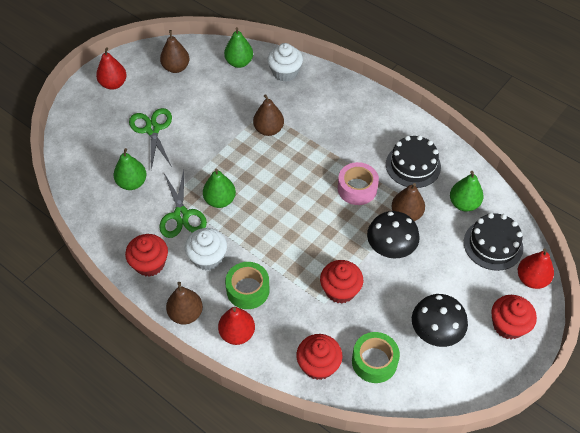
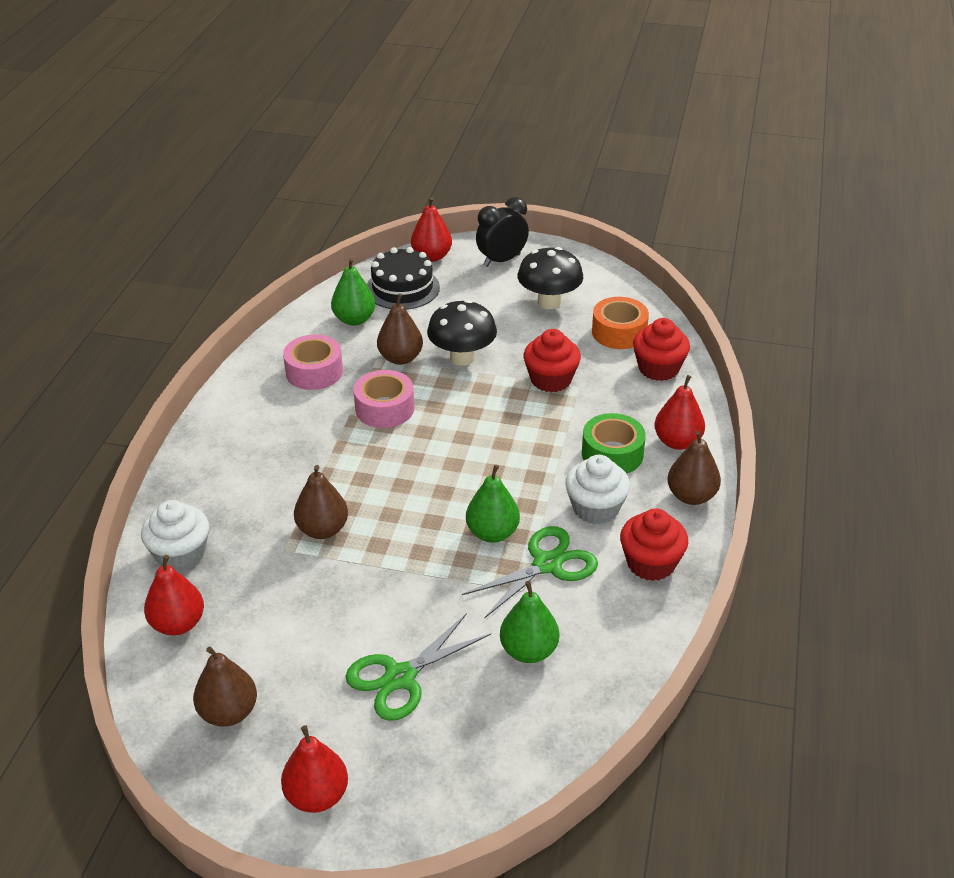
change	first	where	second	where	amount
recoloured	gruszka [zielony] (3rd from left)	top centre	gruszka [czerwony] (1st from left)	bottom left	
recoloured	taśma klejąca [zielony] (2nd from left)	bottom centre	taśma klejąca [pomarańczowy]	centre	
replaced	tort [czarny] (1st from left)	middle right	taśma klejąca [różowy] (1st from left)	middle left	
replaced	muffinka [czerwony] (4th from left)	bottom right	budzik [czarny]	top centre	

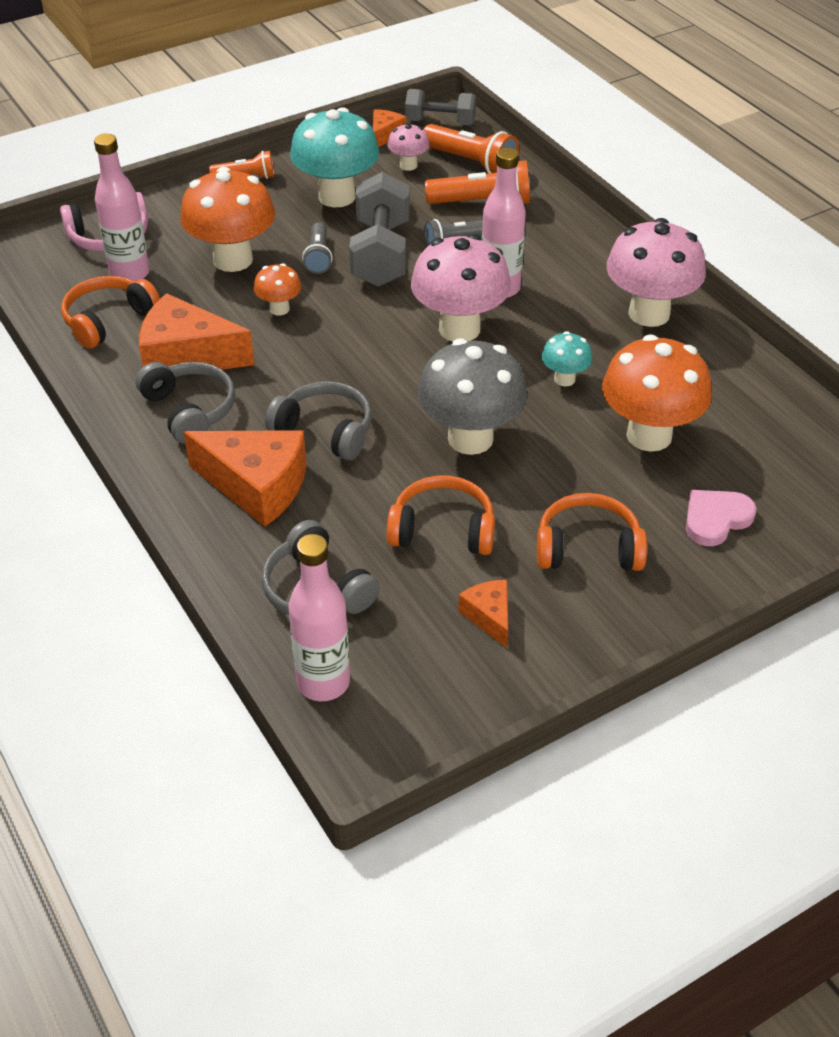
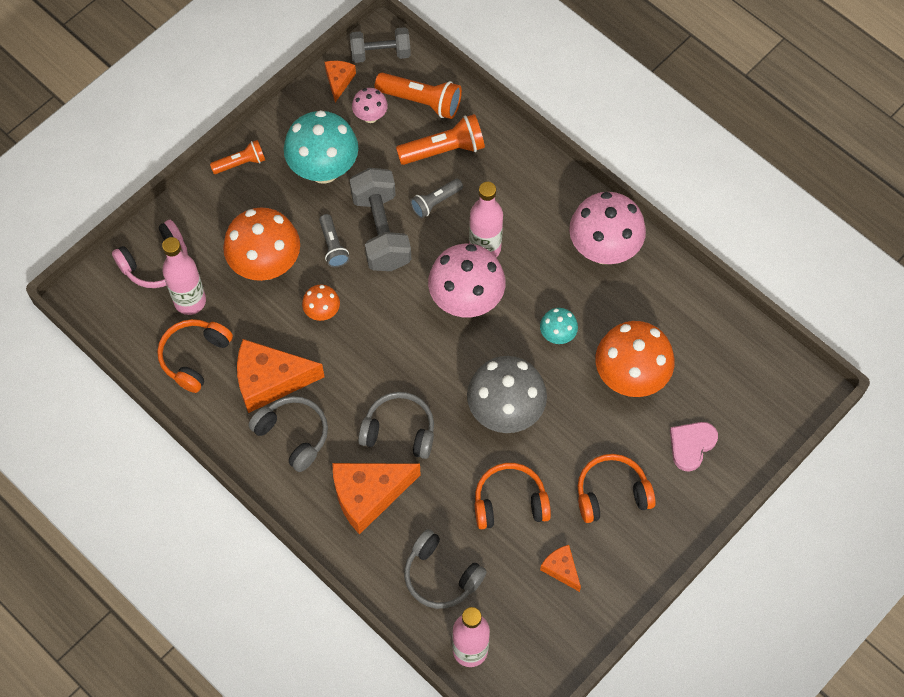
change	first	where	second	where	amount
turned	ser [pomarańczowy] (2nd from left in the first image)	middle left	ser [pomarańczowy] (3rd from left)	bottom centre	150 degrees clockwise

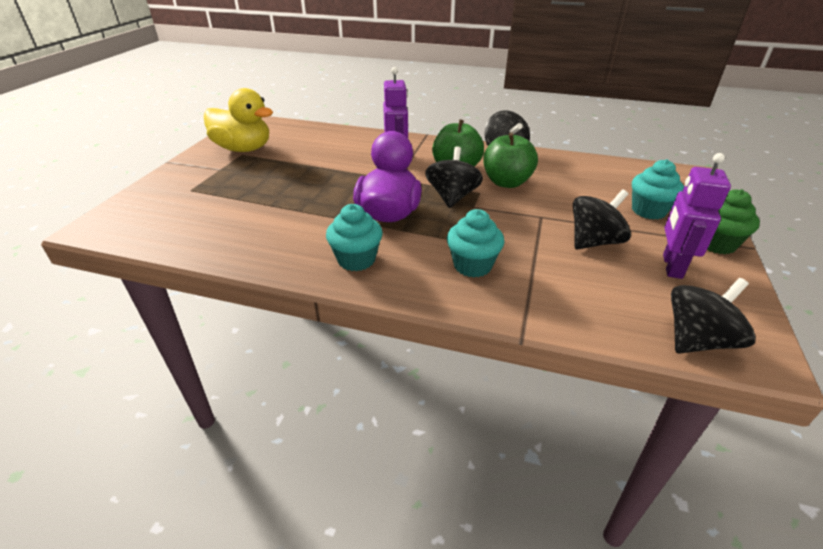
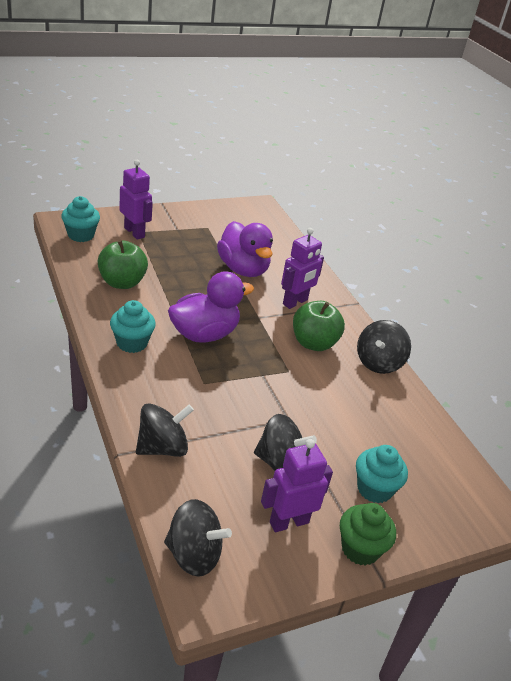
change	first	where	second	where	amount
removed	kaczka [żółty]	top left			
moved	bączek [czarny] (1st from left)	top centre		middle left	
moved	muffinka [turkusowy] (2nd from left in the first image)	centre	muffinka [turkusowy] (1st from left)	top left	
moved	jabłko [zielony] (2nd from left in the first image)	top centre	jabłko [zielony] (1st from left)	middle left	
added			robot [fioletowy] (1st from left)	top left	
added			kaczka [fioletowy] (2nd from left)	centre	

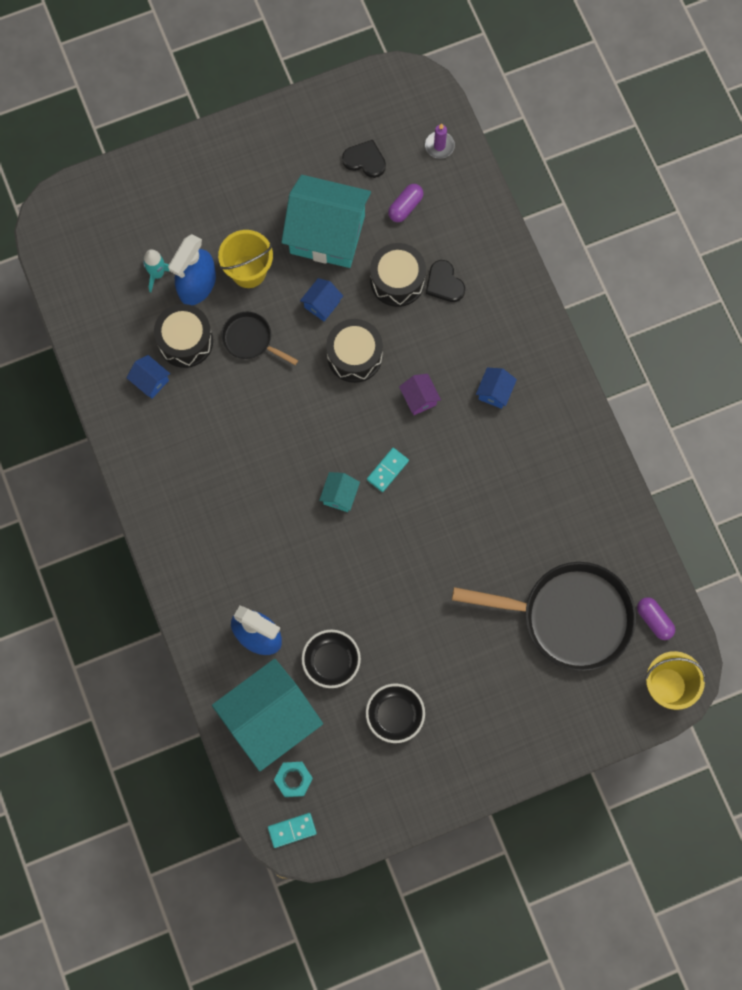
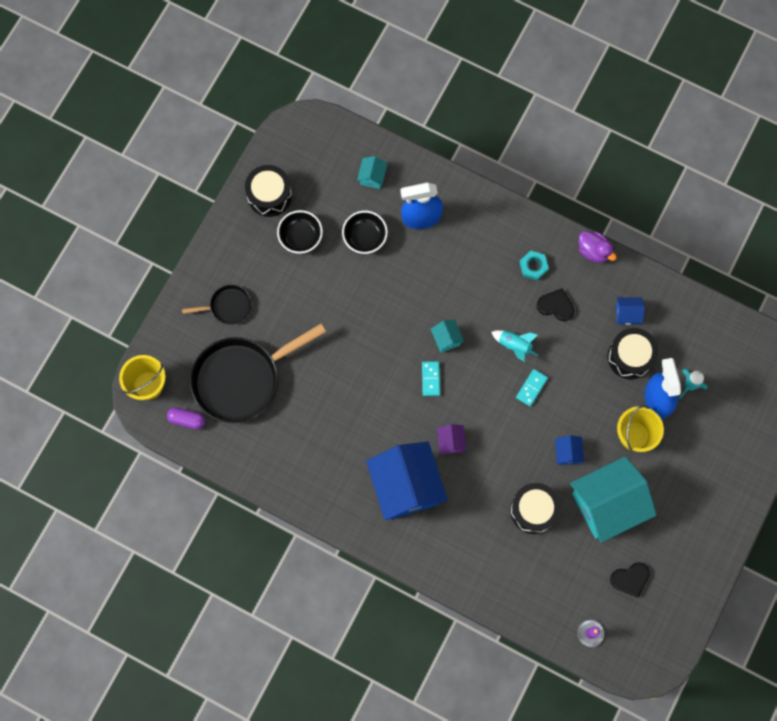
change	first	where	second	where	amount
resized	domek [turkusowy] (1st from left)	bottom centre		top centre	x0.42
moved	patelnia [czarny] (1st from left)	centre		middle left	
moved	kostka domina [turkusowy] (1st from left in the first image)	bottom centre	kostka domina [turkusowy] (2nd from left)	middle right	
moved	nakrętka [turkusowy]	bottom centre		middle right	
moved	bęben [czarny] (2nd from left in the first image)	centre	bęben [czarny] (1st from left)	top centre	
removed	kapsułka [fioletowy] (1st from left)	top centre			
turned	domek [fioletowy]	centre		centre	60 degrees clockwise
moved	serce [czarny] (2nd from left in the first image)	top centre	serce [czarny] (1st from left)	middle right	
resized	domek [niebieski] (3rd from left in the first image)	middle right	domek [niebieski] (1st from left)	bottom centre	x2.39
added			rakieta [turkusowy] (1st from left)	centre	
added			kaczka [fioletowy]	middle right	

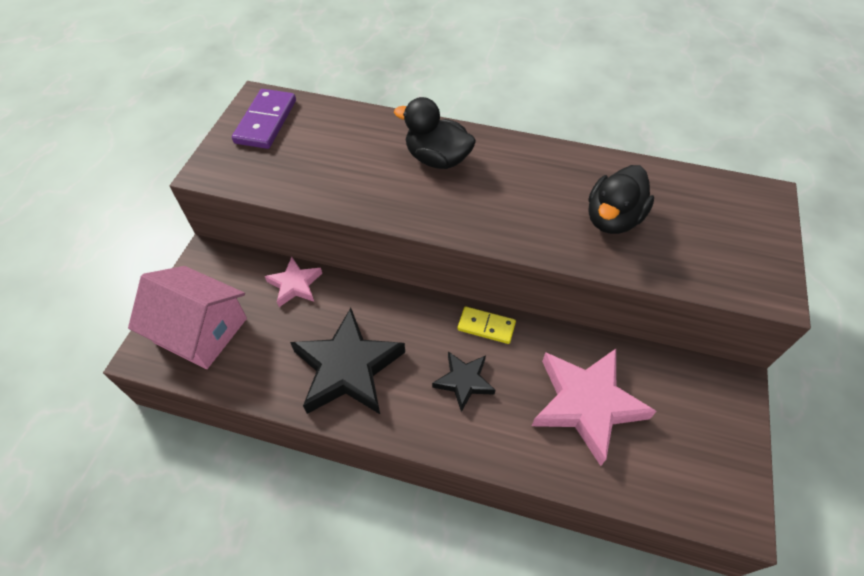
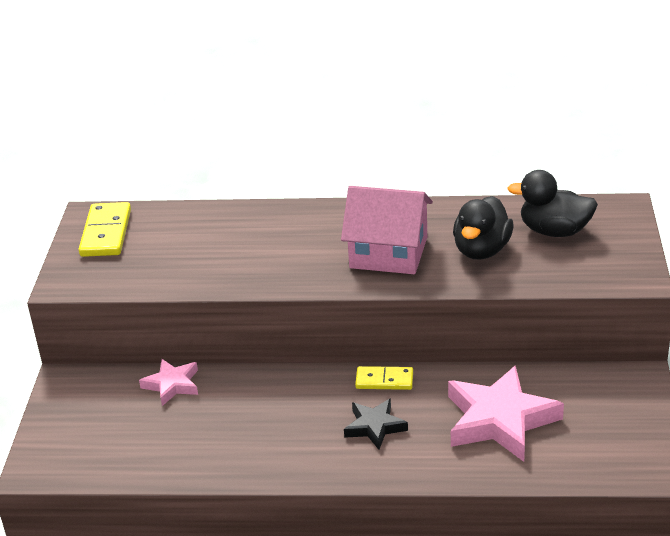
change	first	where	second	where	amount
moved	domek [różowy]	middle left		centre	
recoloured	kostka domina [fioletowy]	top left	kostka domina [żółty] (1st from left)	middle left	
removed	gwiazda [czarny] (1st from left)	centre			
moved	kaczka [czarny] (1st from left in the first image)	top centre	kaczka [czarny] (2nd from left)	middle right	

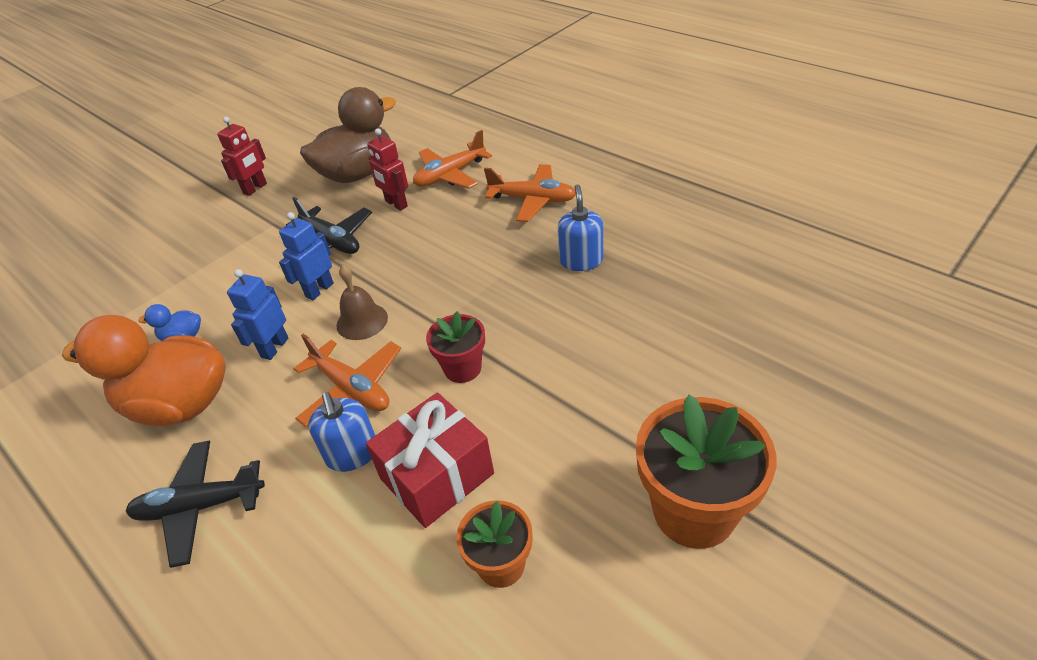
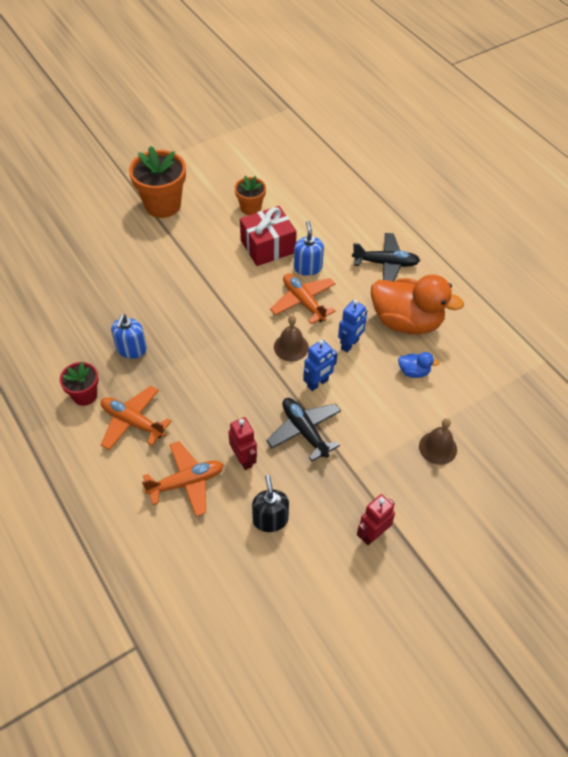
change	first	where	second	where	amount
replaced	kaczka [brązowy]	top centre	dozownik mydła [czarny]	centre	
moved	doniczka [czerwony]	centre		middle left	
added			dzwonek [brązowy] (2nd from left)	middle right	

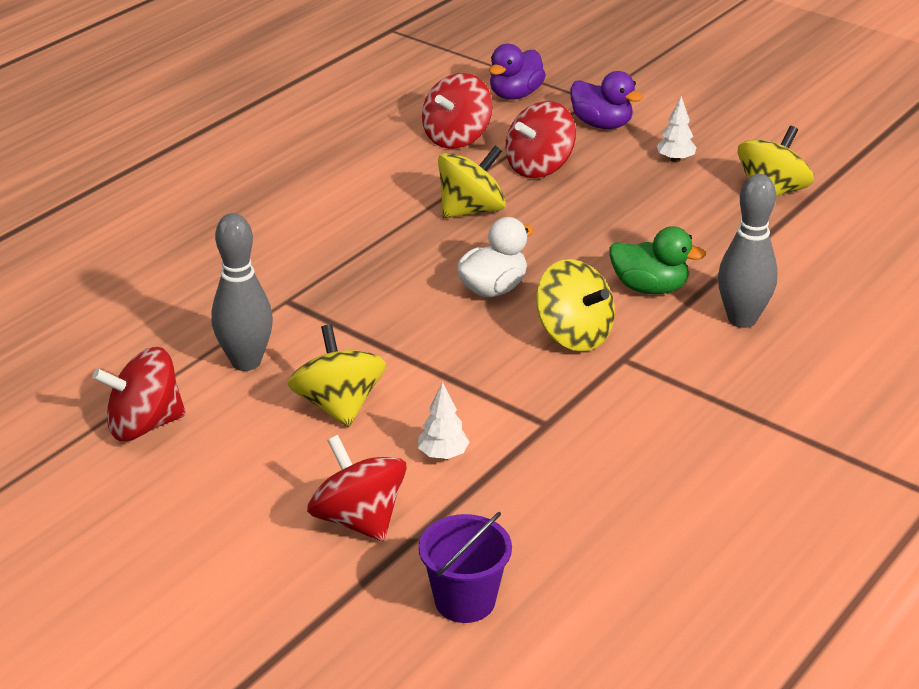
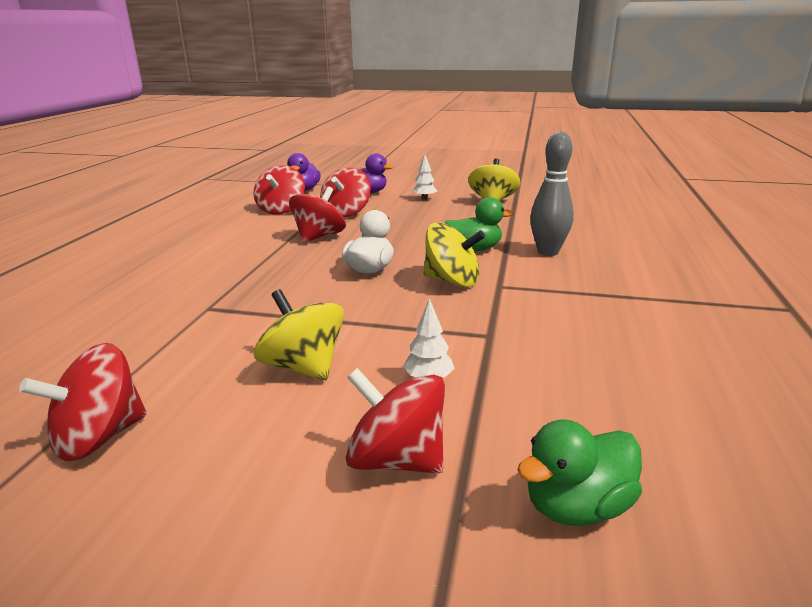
change	first	where	second	where	amount
removed	kręgiel [szary] (1st from left)	middle left			
replaced	wiadro [fioletowy]	bottom centre	kaczka [zielony] (2nd from left)	bottom right	
recoloured	bączek [żółty] (2nd from left)	top centre	bączek [czerwony] (3rd from left)	centre	

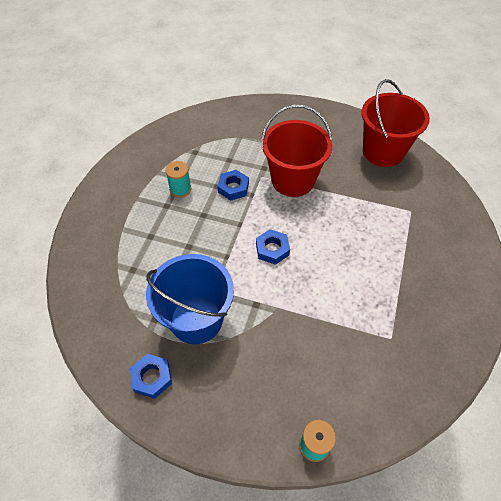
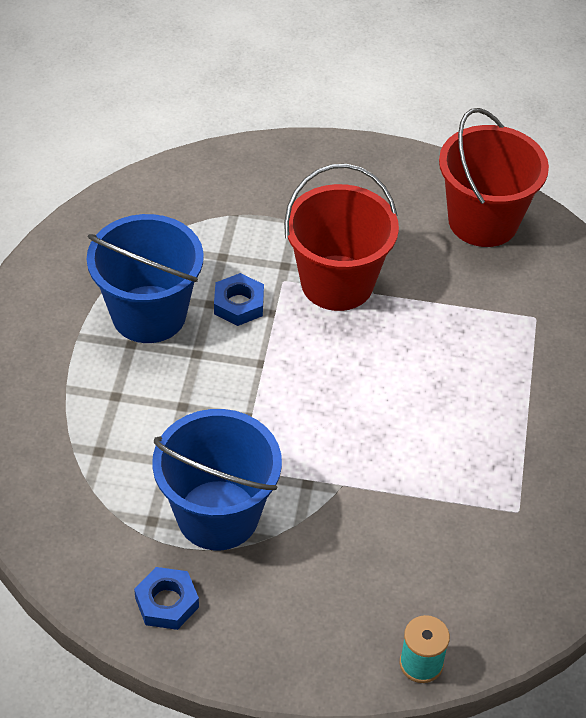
change	first	where	second	where	amount
replaced	szpulka [turkusowy] (1st from left)	centre	wiadro [niebieski] (1st from left)	middle left	
removed	nakrętka [niebieski] (3rd from left)	centre			

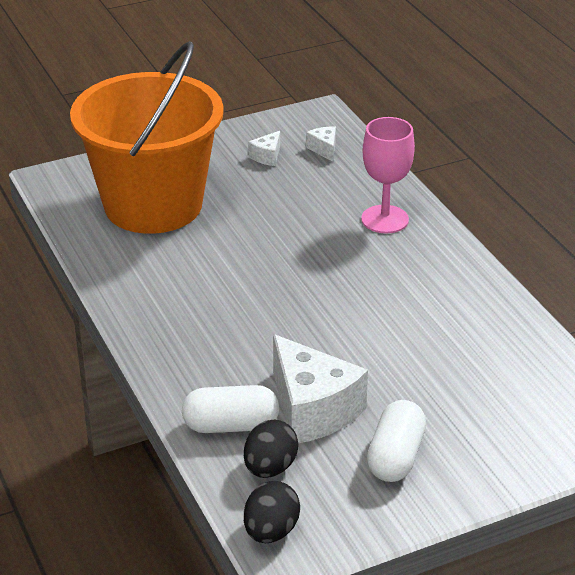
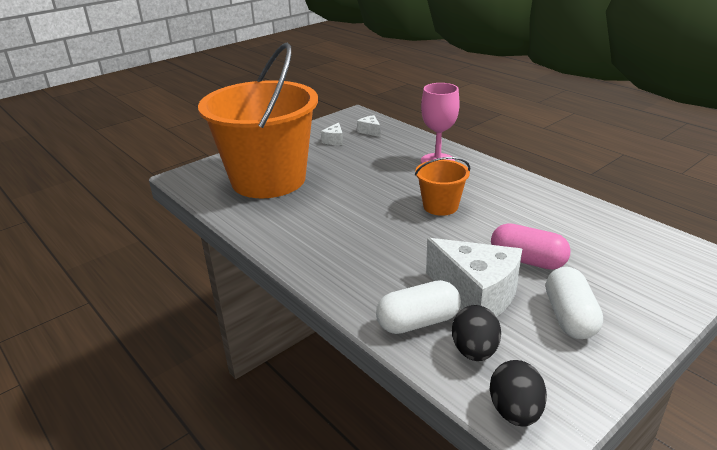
change	first	where	second	where	amount
added			wiadro [pomarańczowy] (2nd from left)	centre	
added			kapsułka [różowy]	middle right	

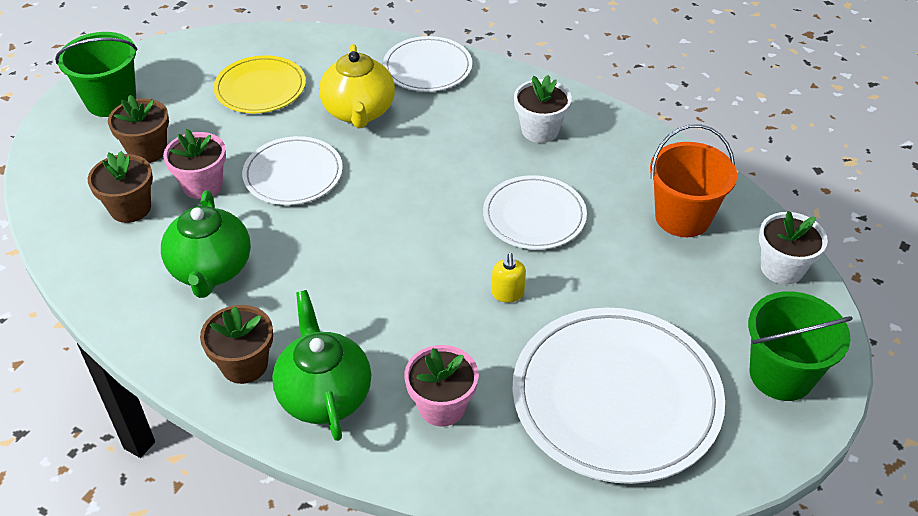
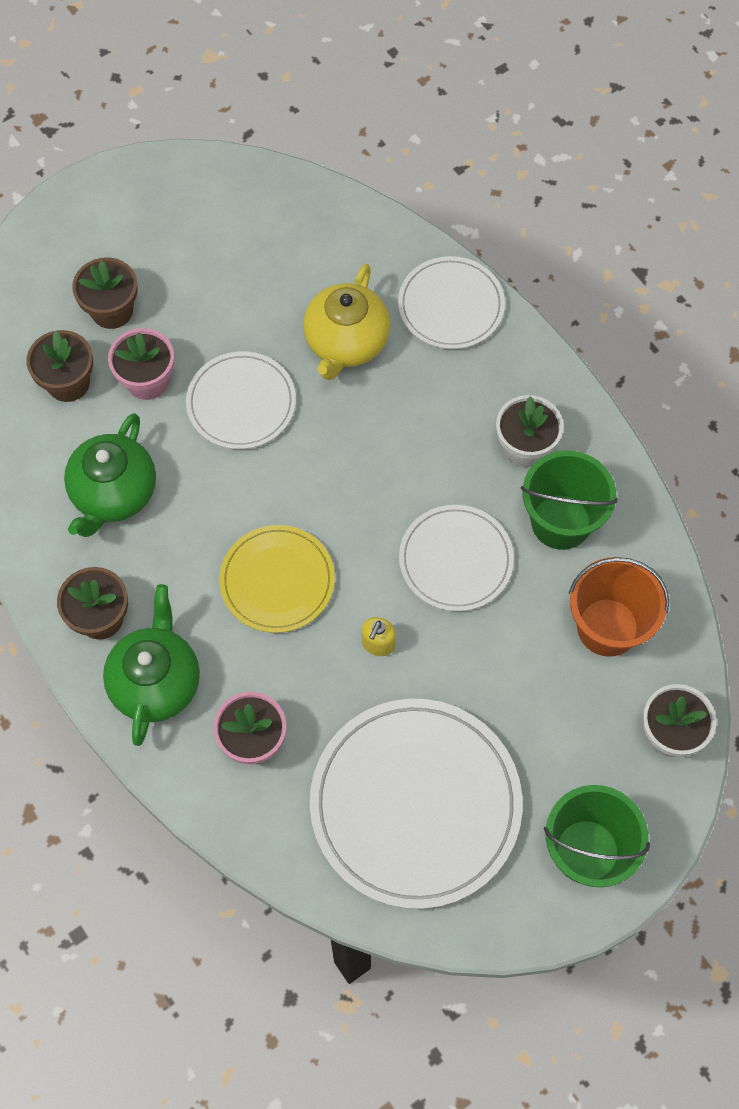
change	first	where	second	where	amount
moved	wiadro [zielony] (1st from left)	top left		middle right	
moved	talerz [żółty]	top left		centre	

